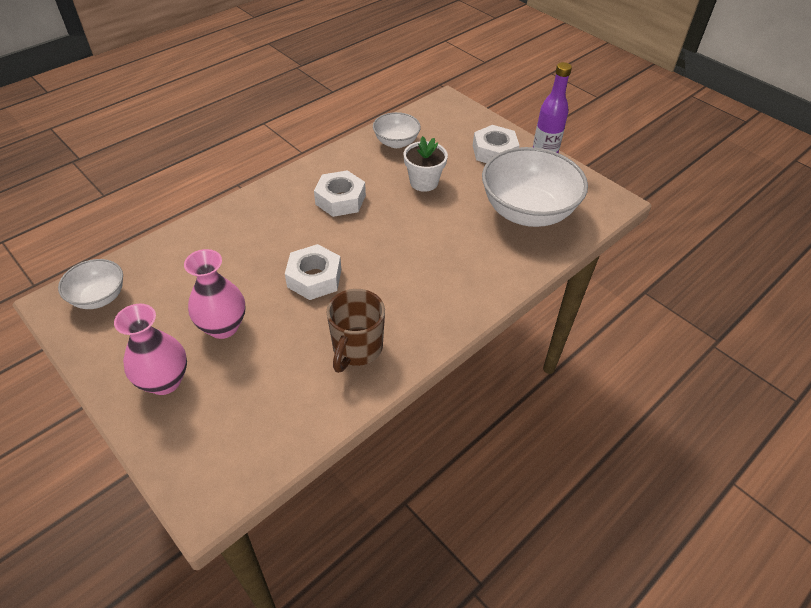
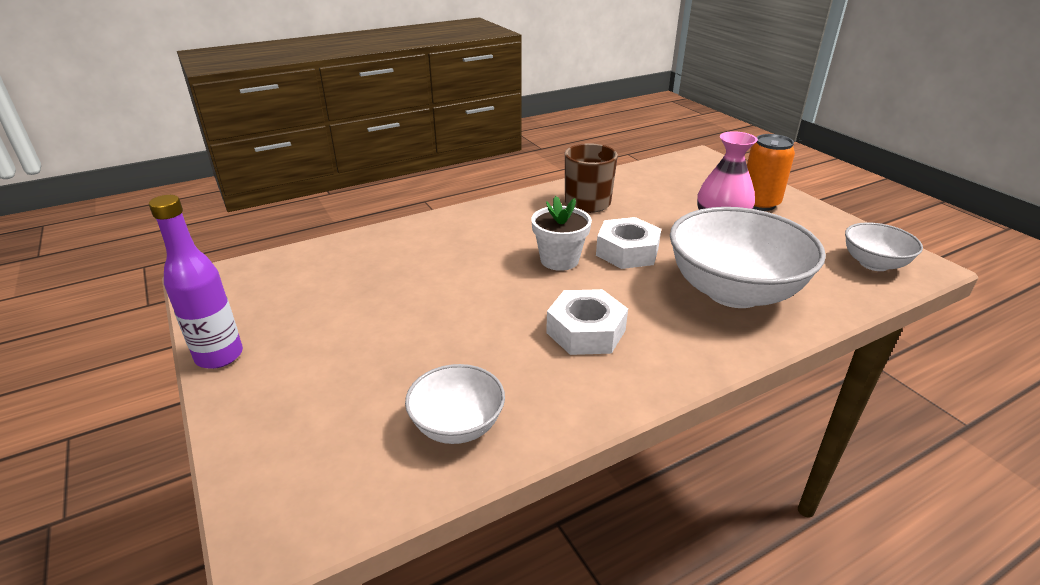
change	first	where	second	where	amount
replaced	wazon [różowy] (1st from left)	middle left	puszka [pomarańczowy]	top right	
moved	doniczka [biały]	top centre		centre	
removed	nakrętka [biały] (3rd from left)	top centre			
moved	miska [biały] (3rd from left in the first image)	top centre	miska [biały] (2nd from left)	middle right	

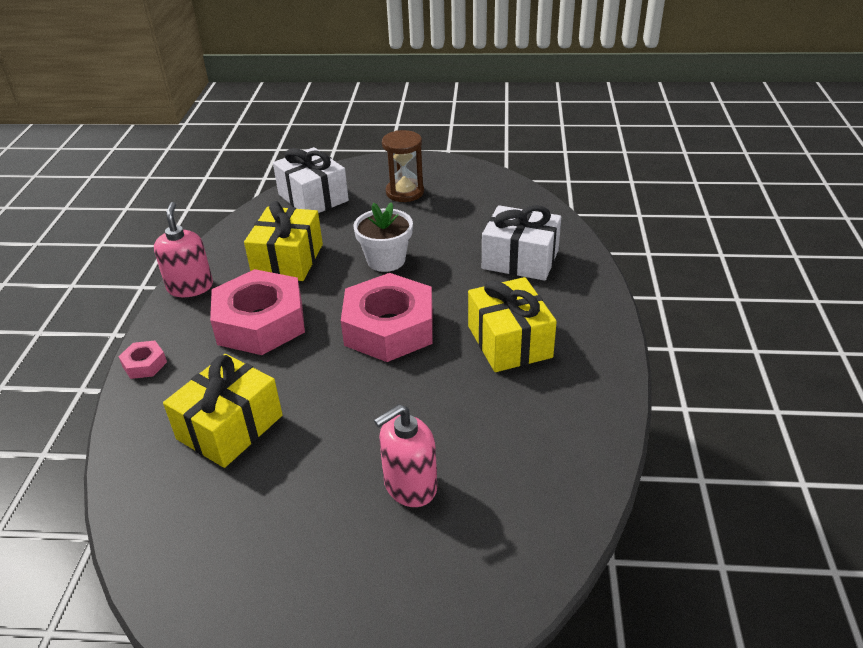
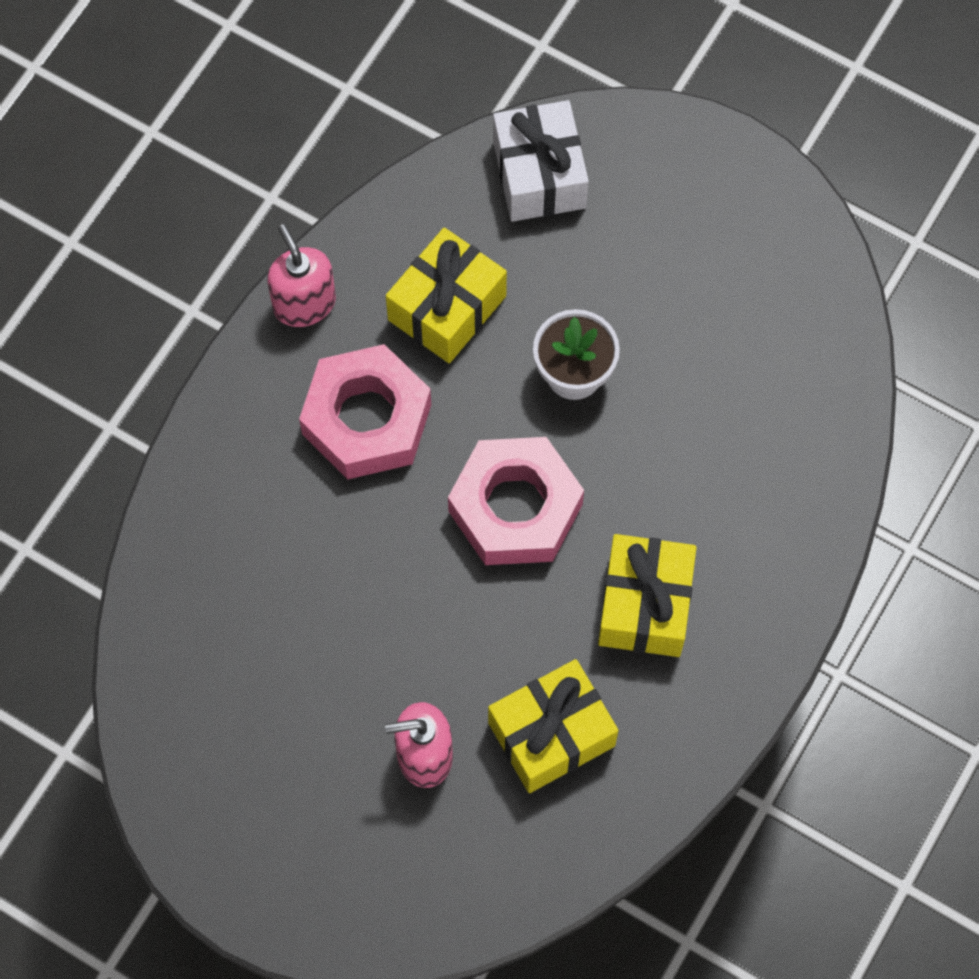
change	first	where	second	where	amount
removed	nakrętka [różowy] (1st from left)	middle left			
turned	dozownik mydła [różowy] (1st from left)	middle left		top left	45 degrees counterclockwise
moved	prezent [żółty] (1st from left in the first image)	middle left	prezent [żółty] (2nd from left)	bottom centre	
removed	klepsydra [brązowy]	top centre			
removed	prezent [biały] (2nd from left)	centre			

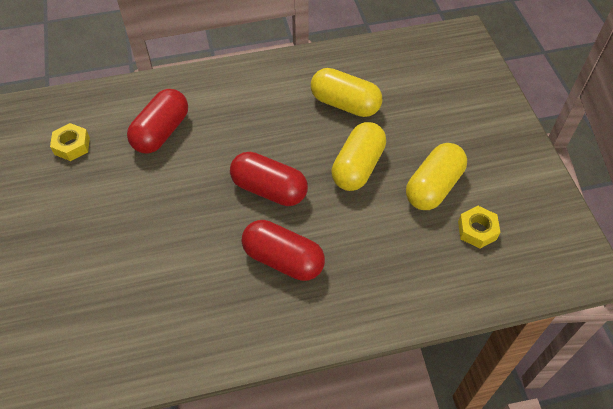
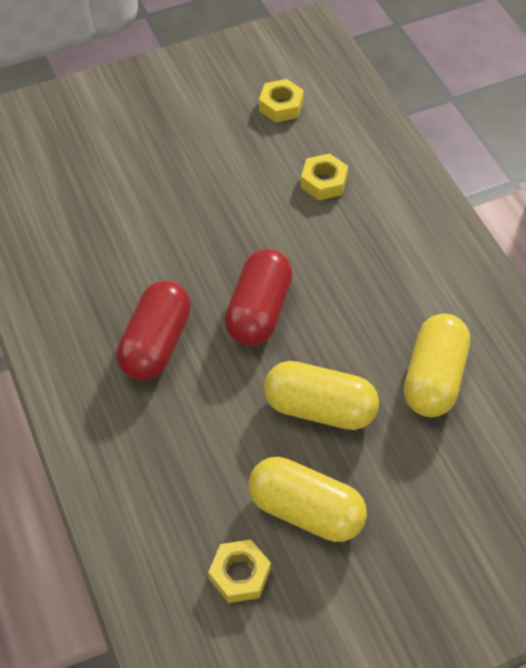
change	first	where	second	where	amount
replaced	kapsułka [czerwony] (1st from left)	top left	nakrętka [żółty] (3rd from left)	top centre	

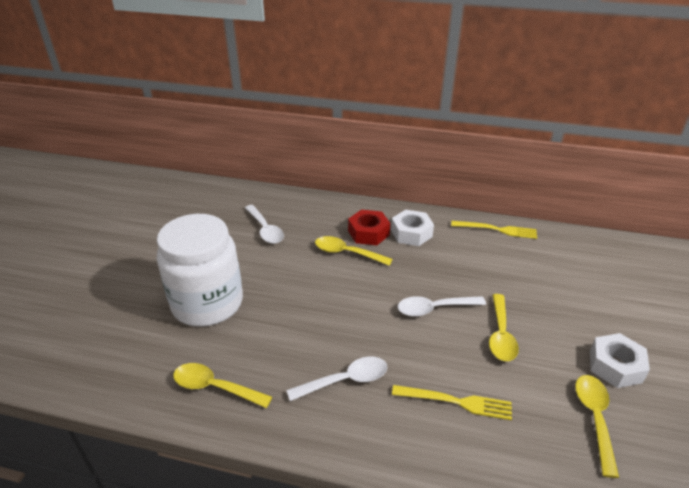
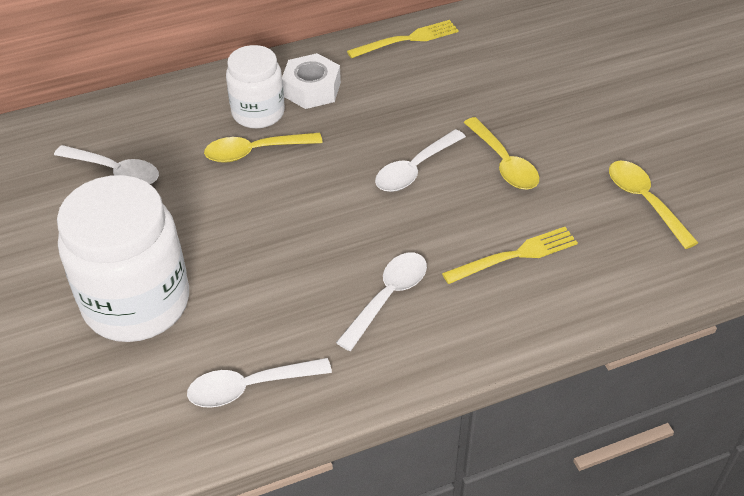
change	first	where	second	where	amount
recoloured	łyżka [żółty] (1st from left)	bottom left	łyżka [biały] (2nd from left)	bottom centre	
replaced	nakrętka [czerwony]	centre	słoik [biały] (2nd from left)	top centre	
removed	nakrętka [biały] (2nd from left)	bottom right			

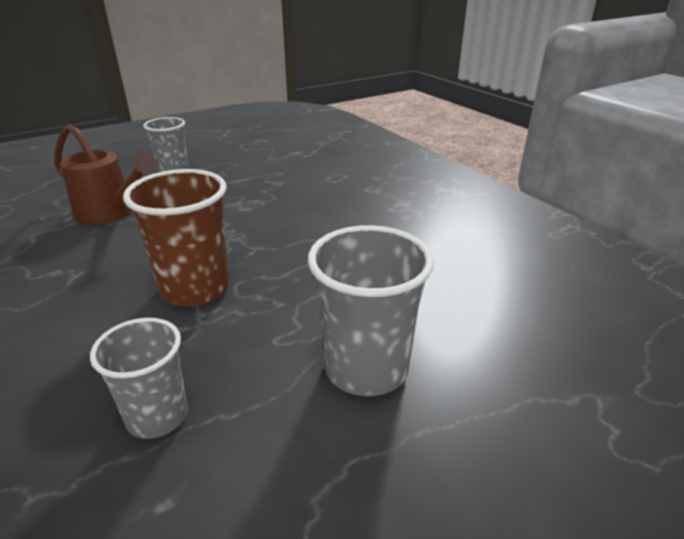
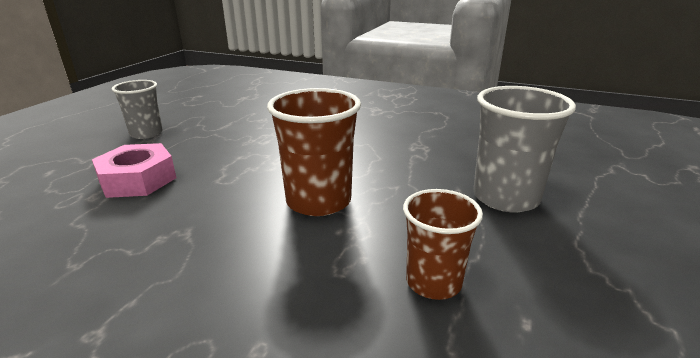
change	first	where	second	where	amount
replaced	konewka [brązowy]	top left	nakrętka [różowy]	middle left	
recoloured	szklanka [szary] (1st from left)	bottom left	szklanka [brązowy] (2nd from left)	bottom centre	

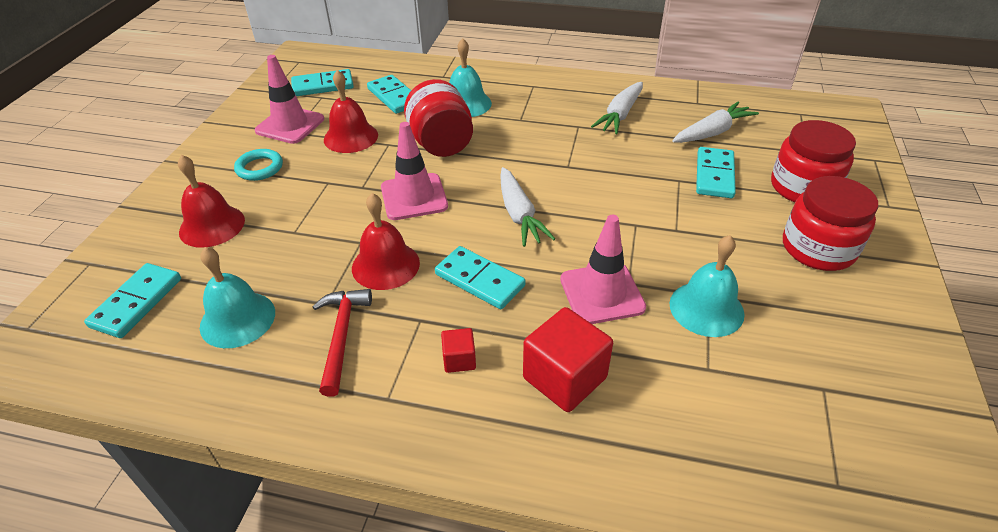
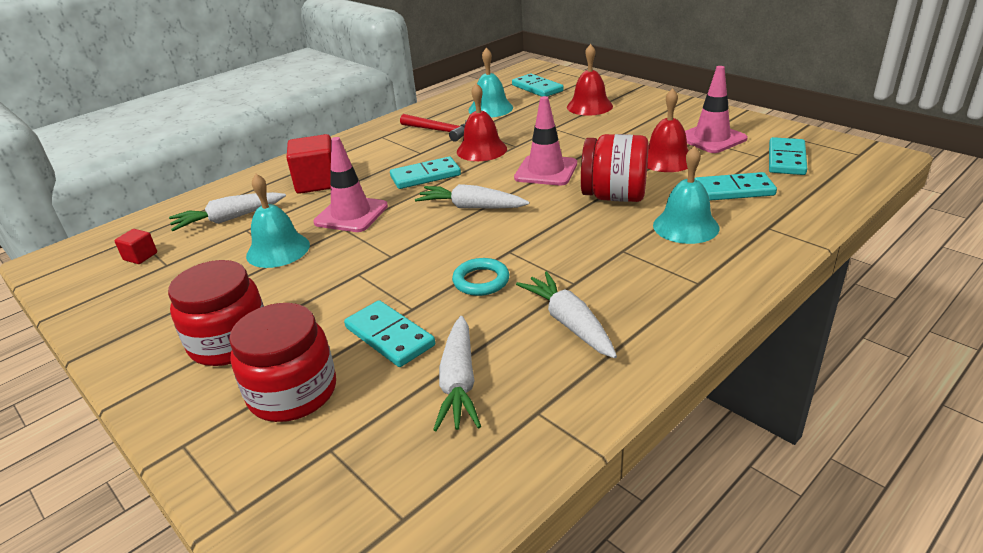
change	first	where	second	where	amount
moved	pierścień [turkusowy]	top left		centre	
moved	sześcian [czerwony] (1st from left)	centre		middle left	
added			marchewka [biały] (1st from left)	middle left	

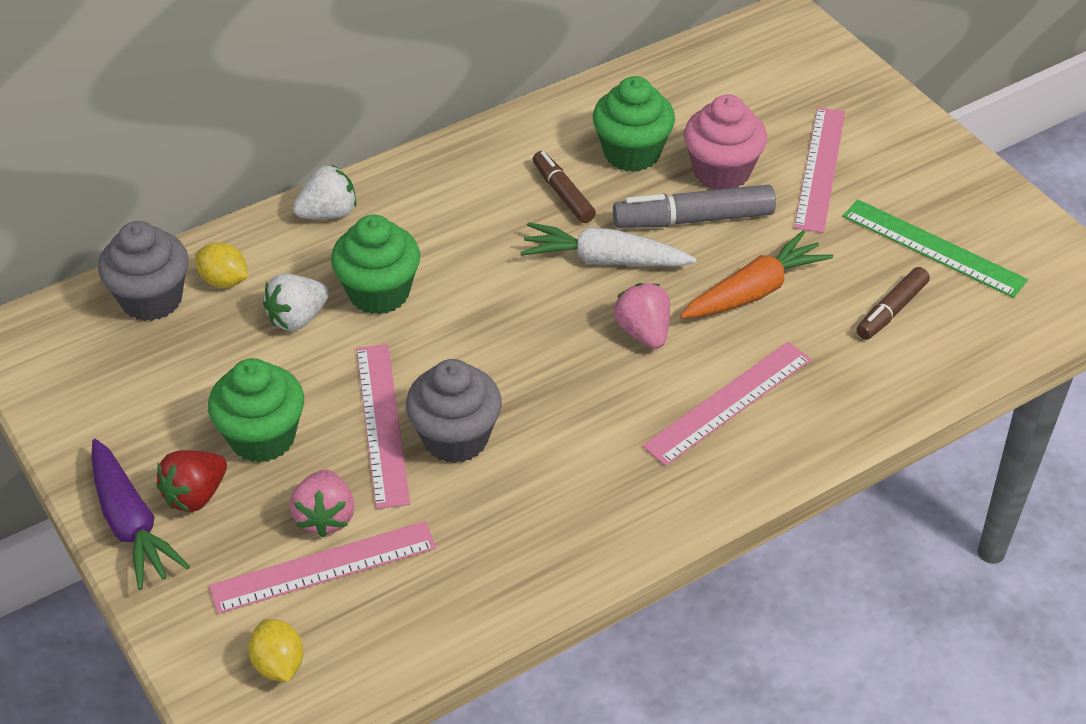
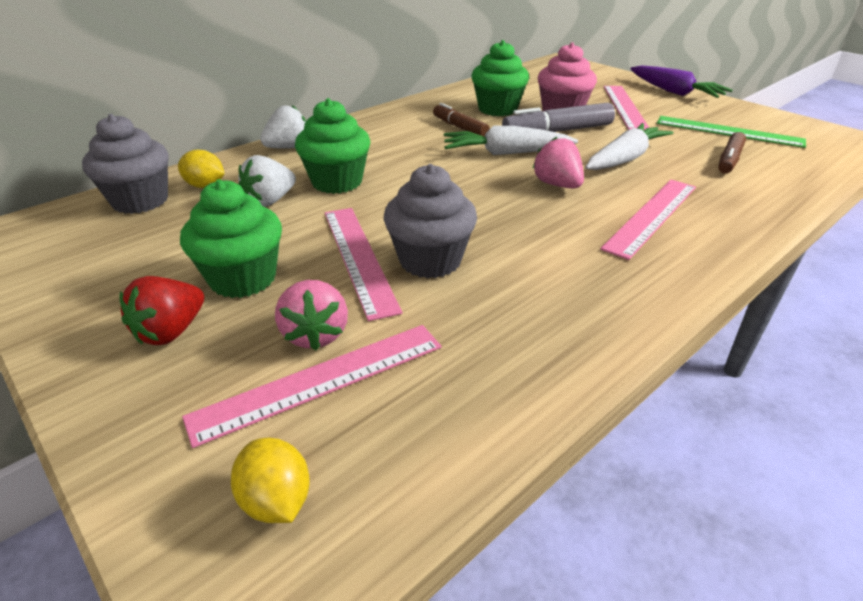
change	first	where	second	where	amount
moved	marchewka [fioletowy]	bottom left		top right	
recoloured	marchewka [pomarańczowy]	middle right	marchewka [biały] (2nd from left)	top right	

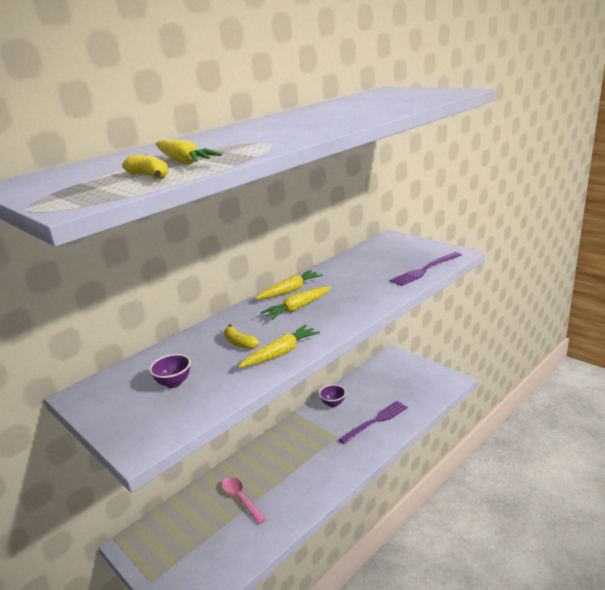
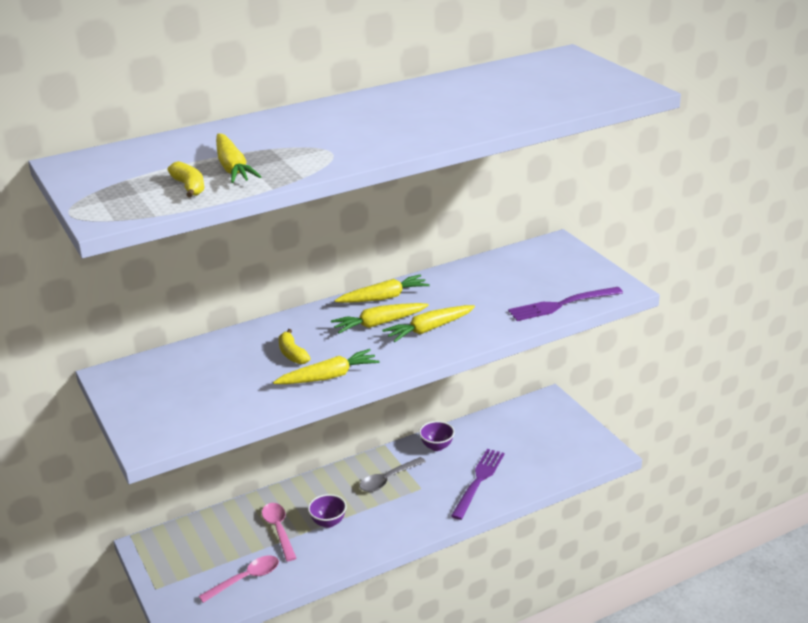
change	first	where	second	where	amount
moved	miska [fioletowy] (1st from left)	middle left		bottom centre	
turned	widelec [fioletowy] (1st from left)	bottom centre		bottom centre	45 degrees counterclockwise
added			łyżka [różowy] (1st from left)	bottom left	
added			łyżka [szary]	bottom centre	
added			marchewka [żółty] (5th from left)	centre	

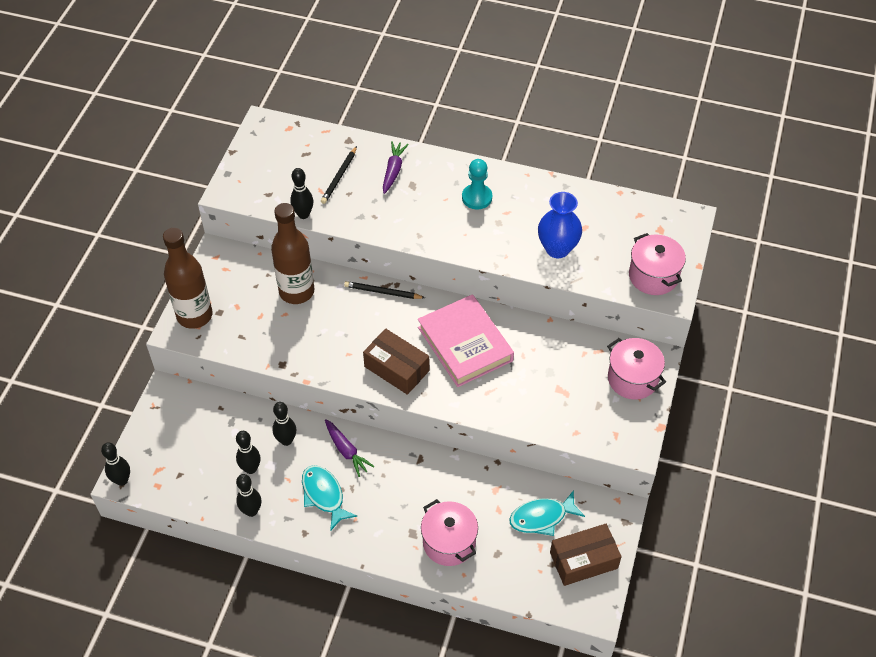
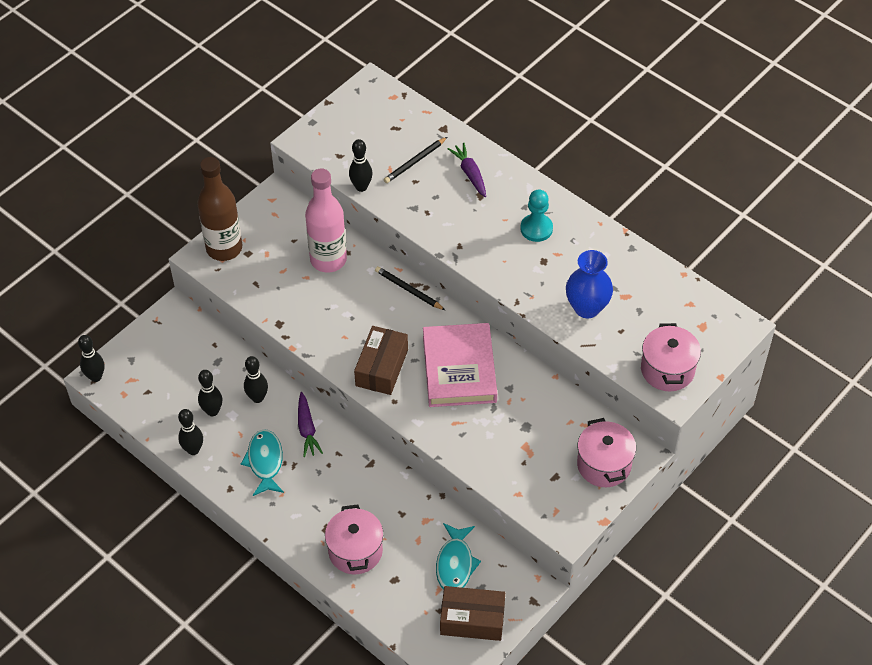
change	first	where	second	where	amount
recoloured	butelka [brązowy] (2nd from left)	centre	butelka [różowy]	top centre	
turned	pudełko [brązowy] (1st from left)	centre		centre	45 degrees clockwise
turned	marchewka [fioletowy] (2nd from left)	top centre		top centre	60 degrees counterclockwise
turned	ryba [turkusowy] (2nd from left)	bottom centre		bottom centre	90 degrees counterclockwise

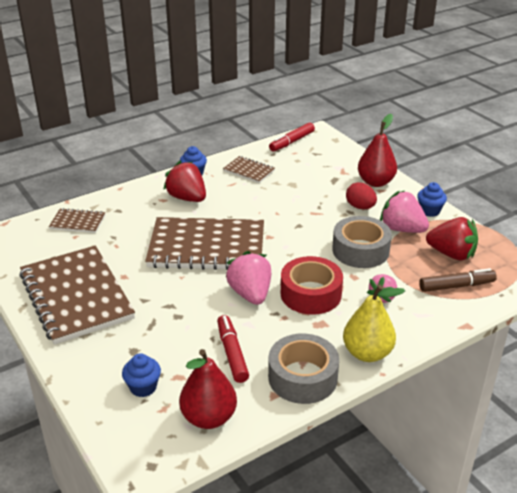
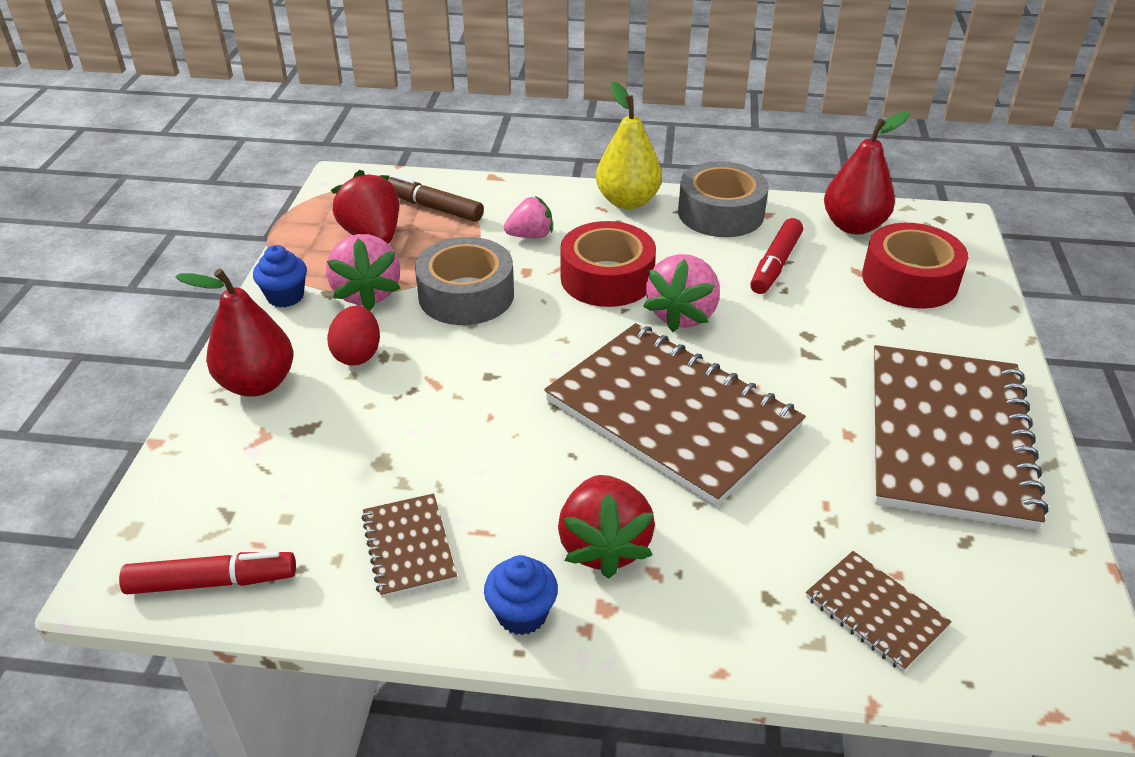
change	first	where	second	where	amount
replaced	muffinka [niebieski] (1st from left)	bottom left	taśma klejąca [czerwony] (2nd from left)	middle right	

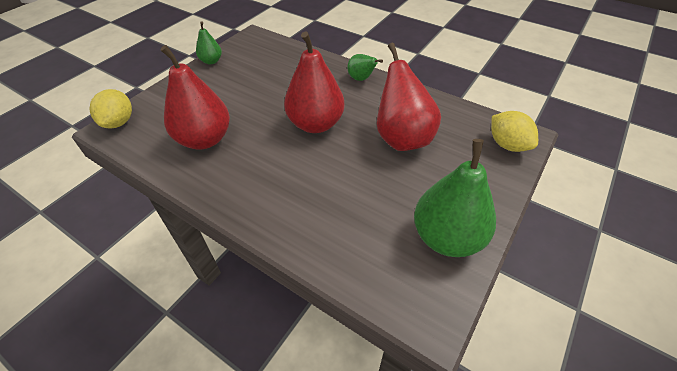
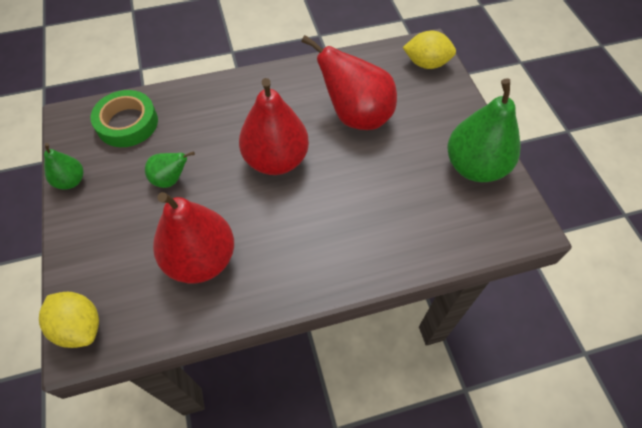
change	first	where	second	where	amount
moved	gruszka [zielony] (2nd from left)	top centre		middle left	
added			taśma klejąca [zielony]	top left	

